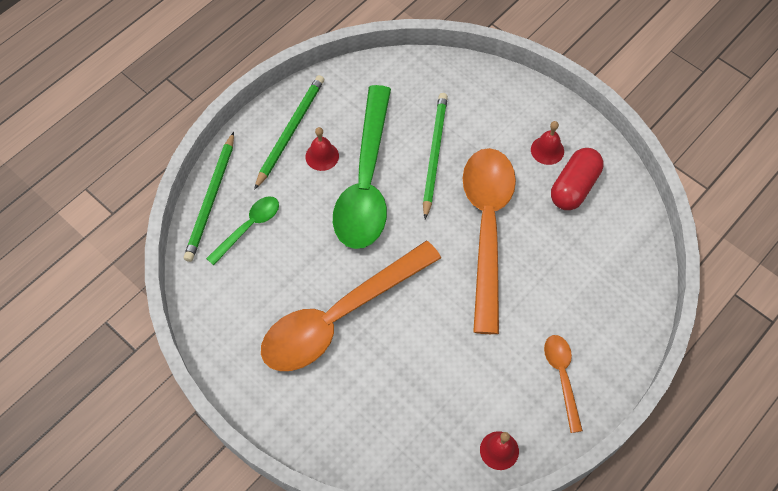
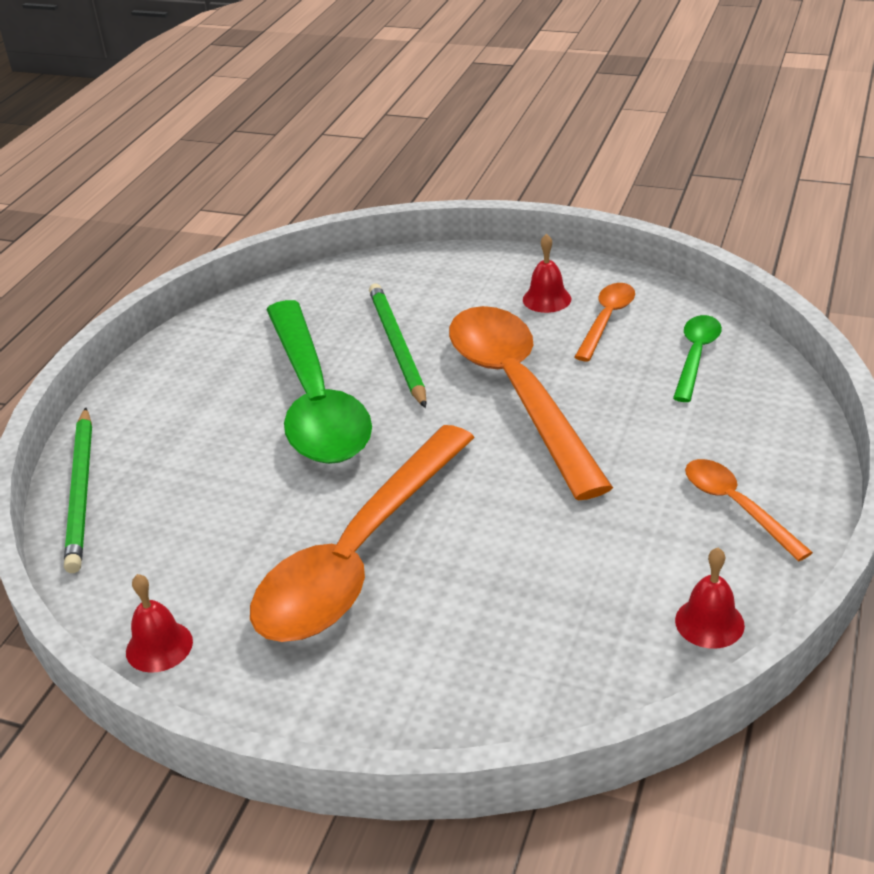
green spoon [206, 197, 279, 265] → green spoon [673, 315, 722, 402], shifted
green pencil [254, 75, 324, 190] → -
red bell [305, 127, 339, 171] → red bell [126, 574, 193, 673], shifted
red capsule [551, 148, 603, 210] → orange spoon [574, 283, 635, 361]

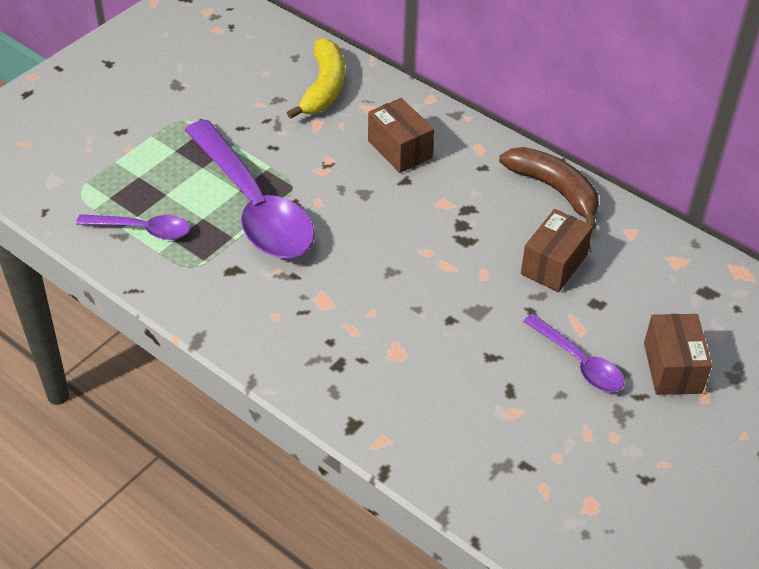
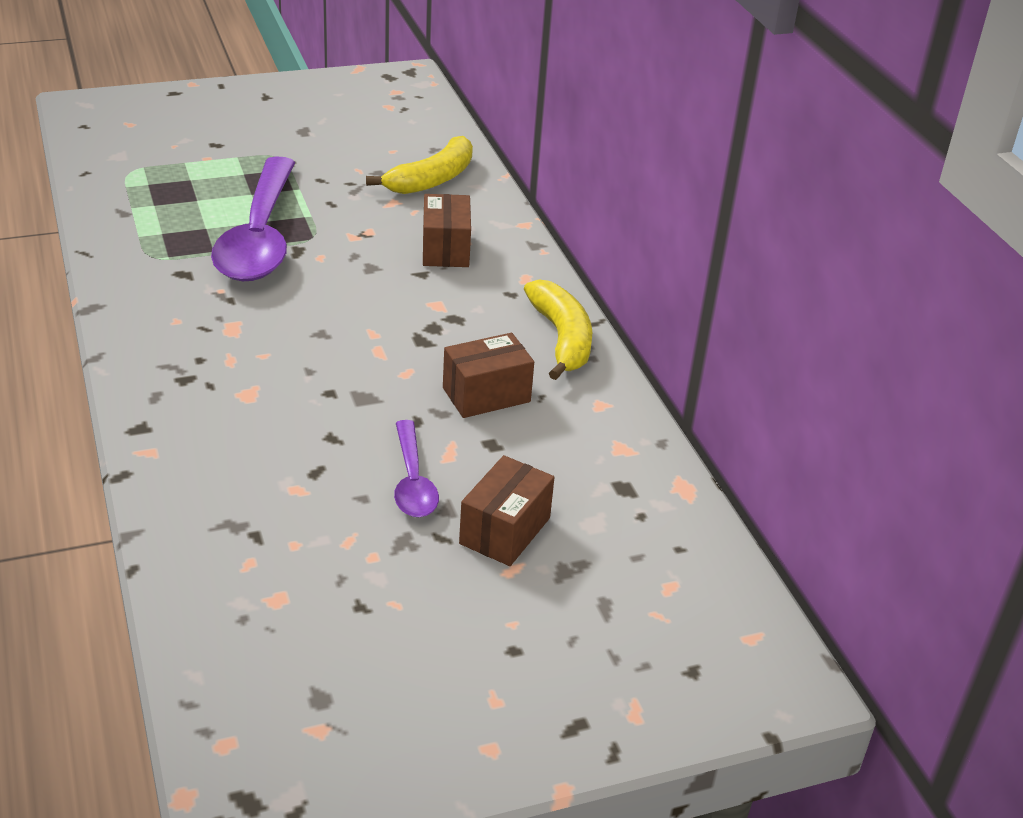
purple spoon [76, 214, 190, 240] → -
brown banana [499, 147, 599, 229] → yellow banana [524, 279, 593, 380]

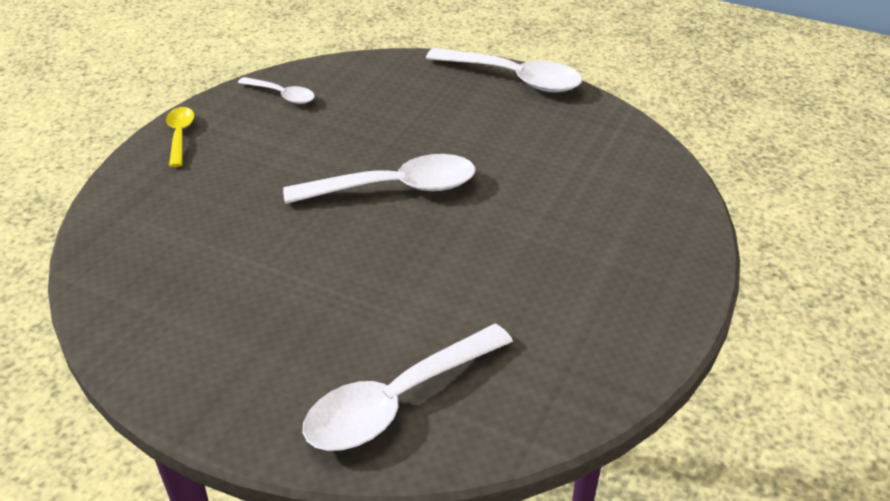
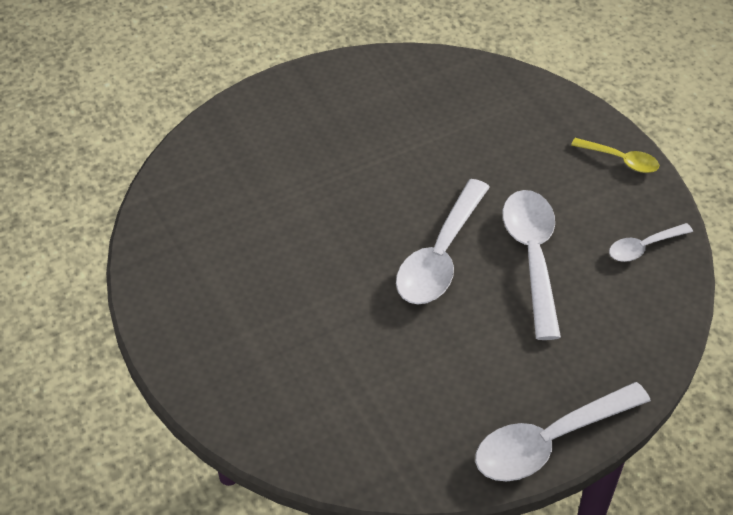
white spoon [302, 324, 513, 451] → white spoon [503, 190, 561, 340], shifted

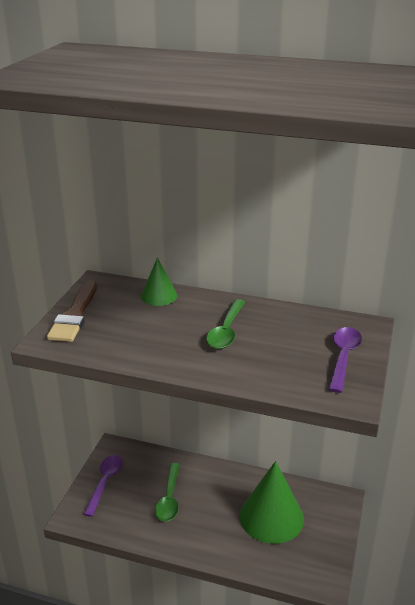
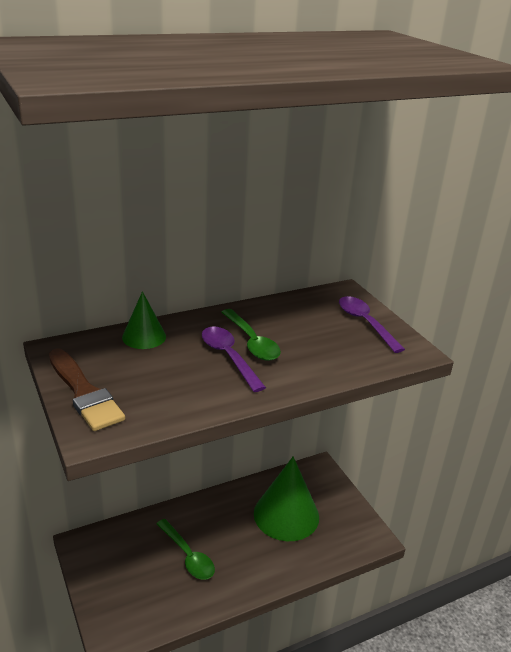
purple spoon [84, 455, 123, 517] → purple spoon [202, 326, 266, 392], shifted

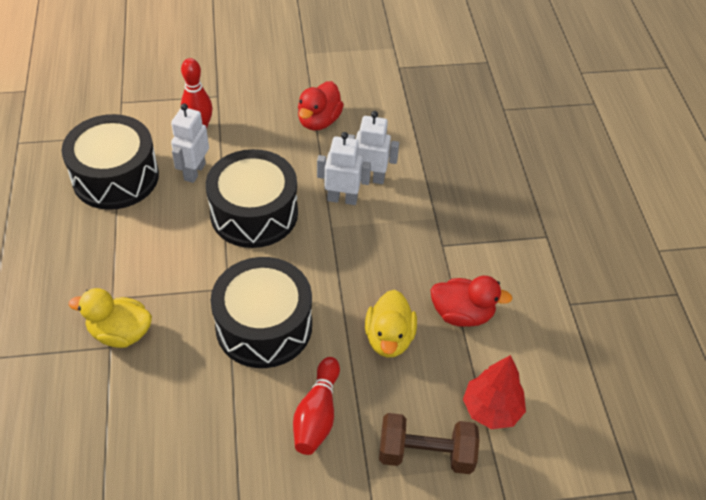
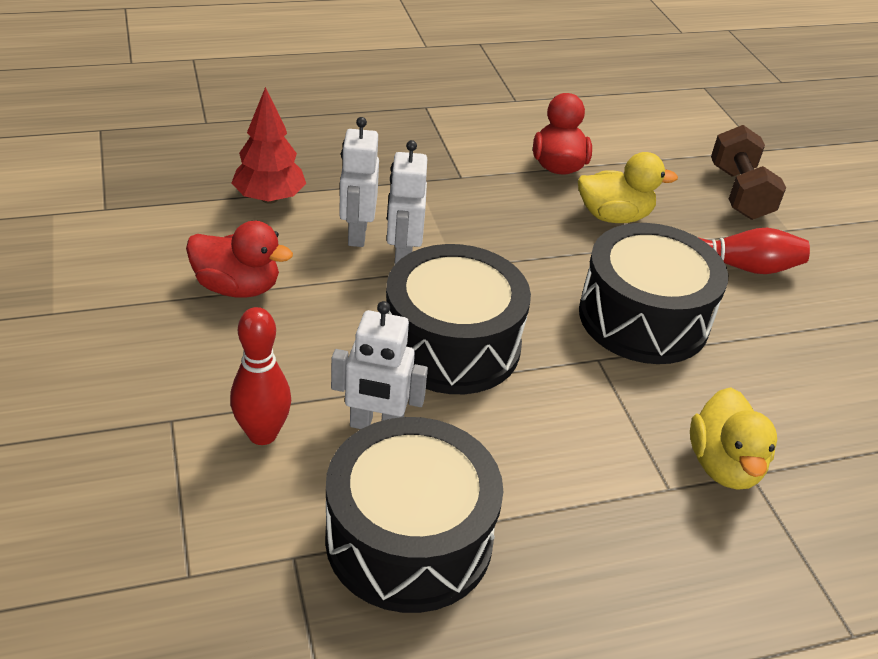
red tree [463, 355, 526, 429] → red tree [231, 87, 306, 204], shifted

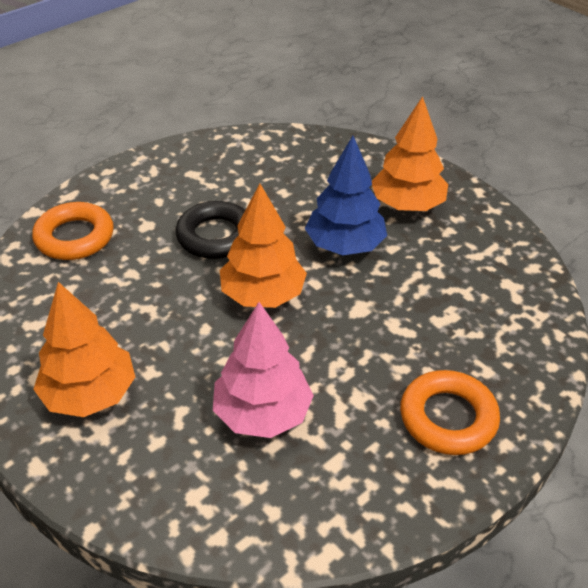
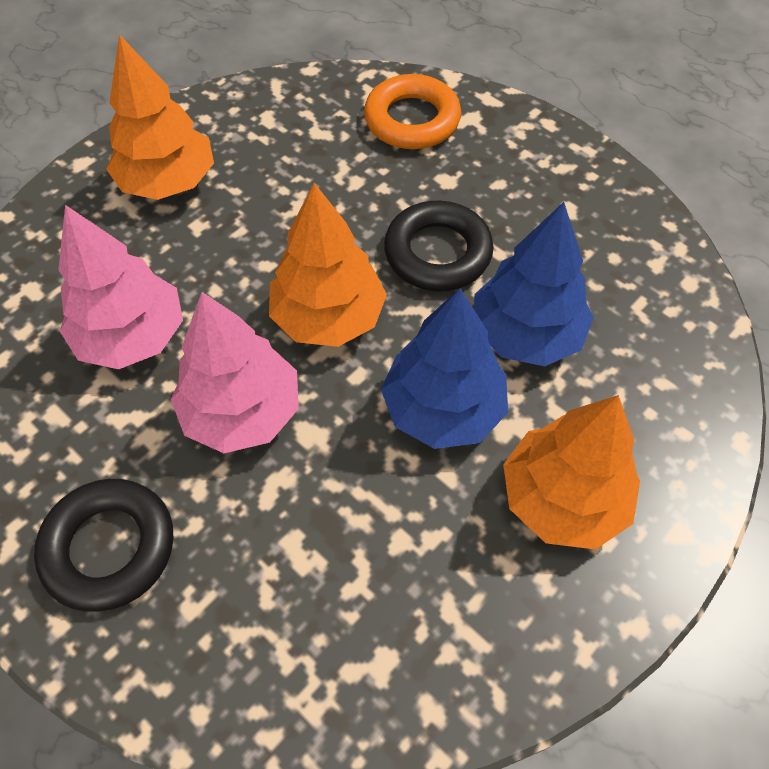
orange ring [400, 370, 500, 455] → black ring [34, 479, 173, 612]
- → pink tree [171, 292, 299, 453]
- → blue tree [474, 202, 594, 366]

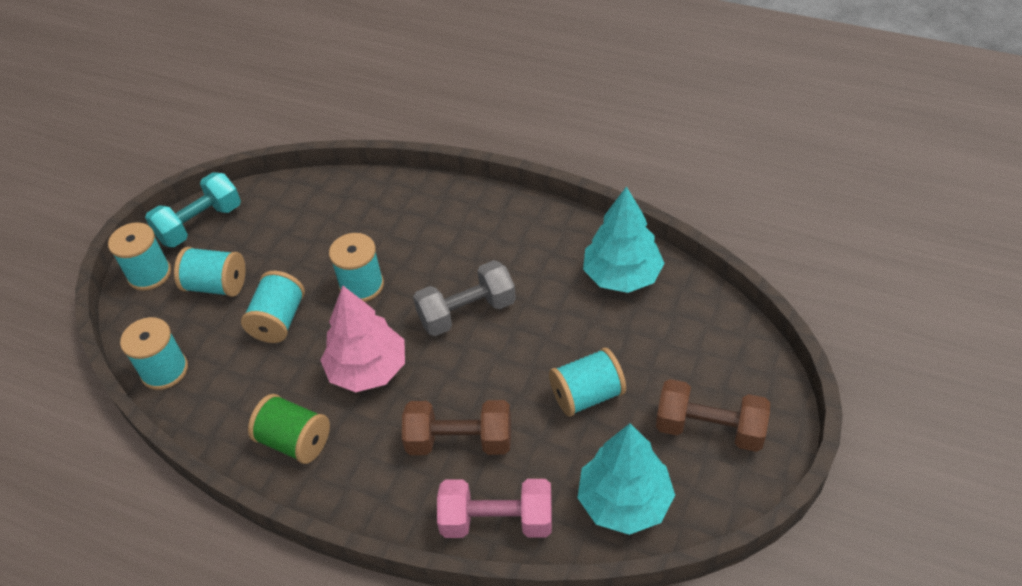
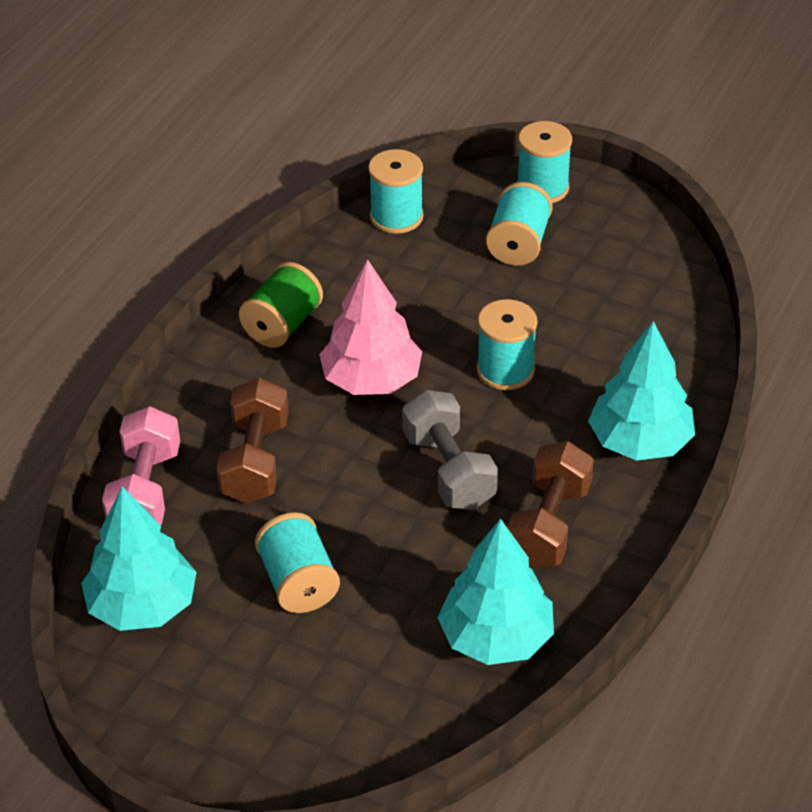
turquoise dumbbell [145, 172, 241, 247] → -
turquoise spool [241, 271, 305, 343] → -
brown dumbbell [656, 379, 770, 452] → brown dumbbell [507, 441, 594, 569], shifted
- → turquoise tree [588, 321, 695, 461]

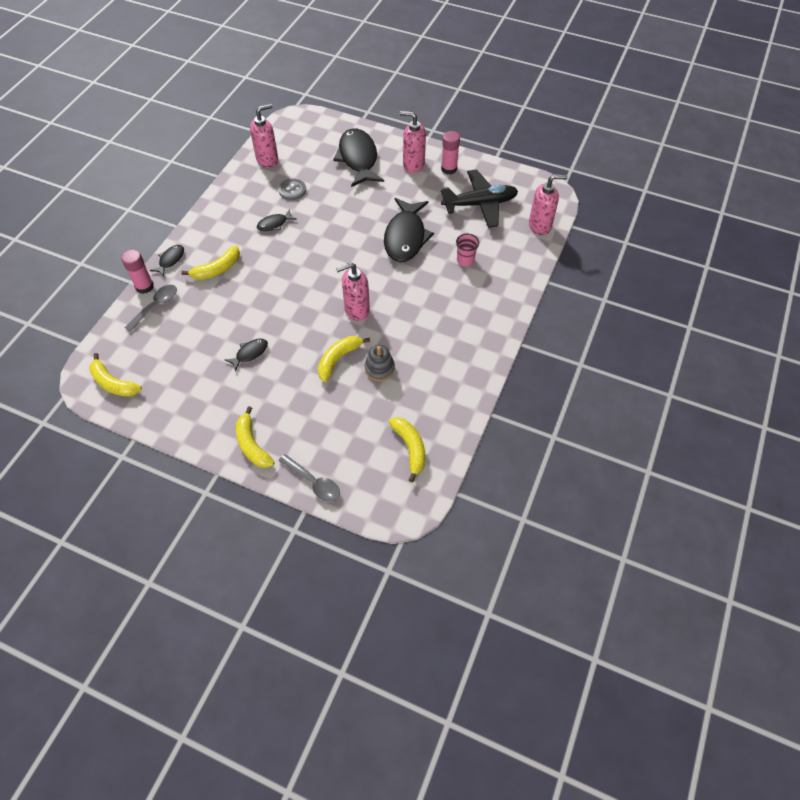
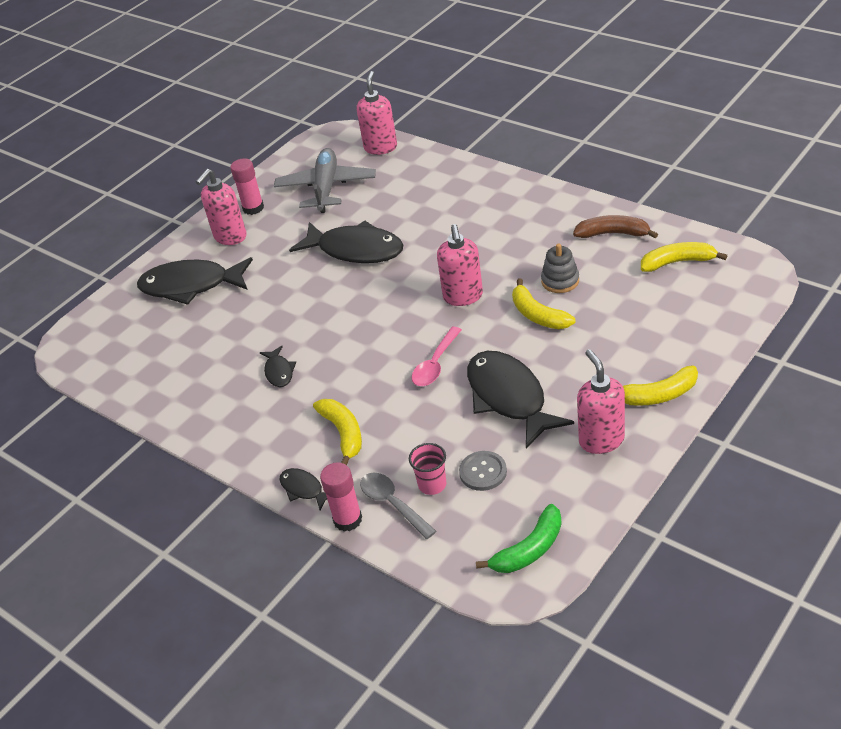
yellow banana [89, 353, 142, 397] → green banana [476, 504, 562, 573]
black fish [225, 339, 268, 372] → black fish [467, 351, 574, 448], x2.14
pink soap dispenser [250, 104, 278, 168] → pink soap dispenser [577, 349, 625, 454], shifted
grey spoon [278, 454, 340, 502] → -
grey button [279, 178, 306, 200] → grey button [459, 451, 507, 491], shifted
black plane [441, 169, 518, 228] → grey plane [274, 148, 376, 213]
pink cup [456, 234, 479, 266] → pink cup [409, 443, 447, 495], shifted
- → pink spoon [412, 327, 462, 386]
- → brown banana [573, 215, 658, 238]

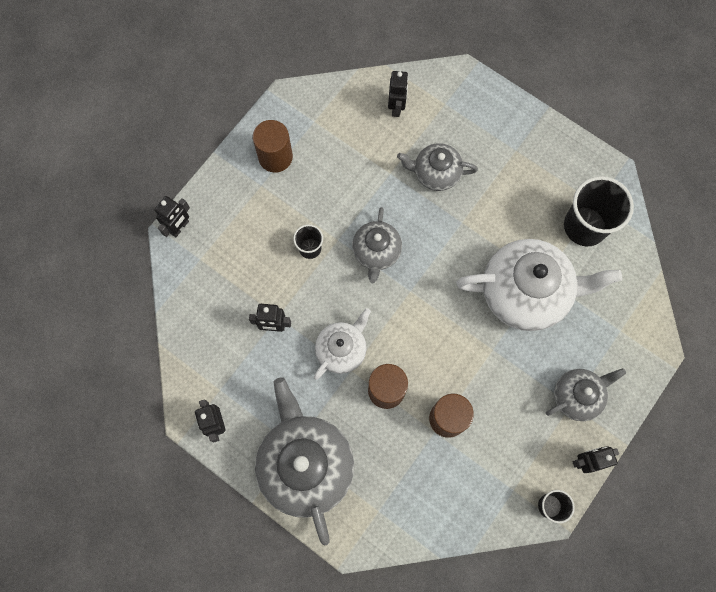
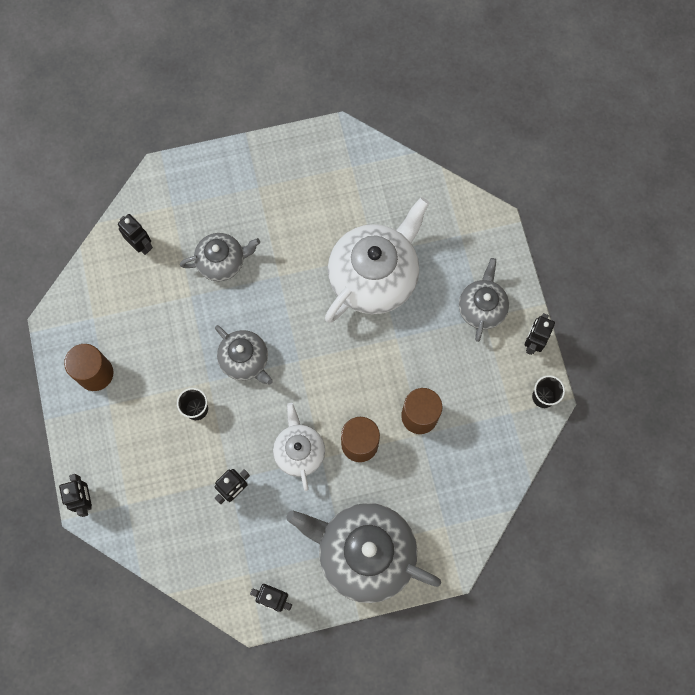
grey teapot [397, 143, 478, 191] → grey teapot [180, 233, 260, 281], 150 degrees counterclockwise
black cup [564, 176, 634, 246] → -

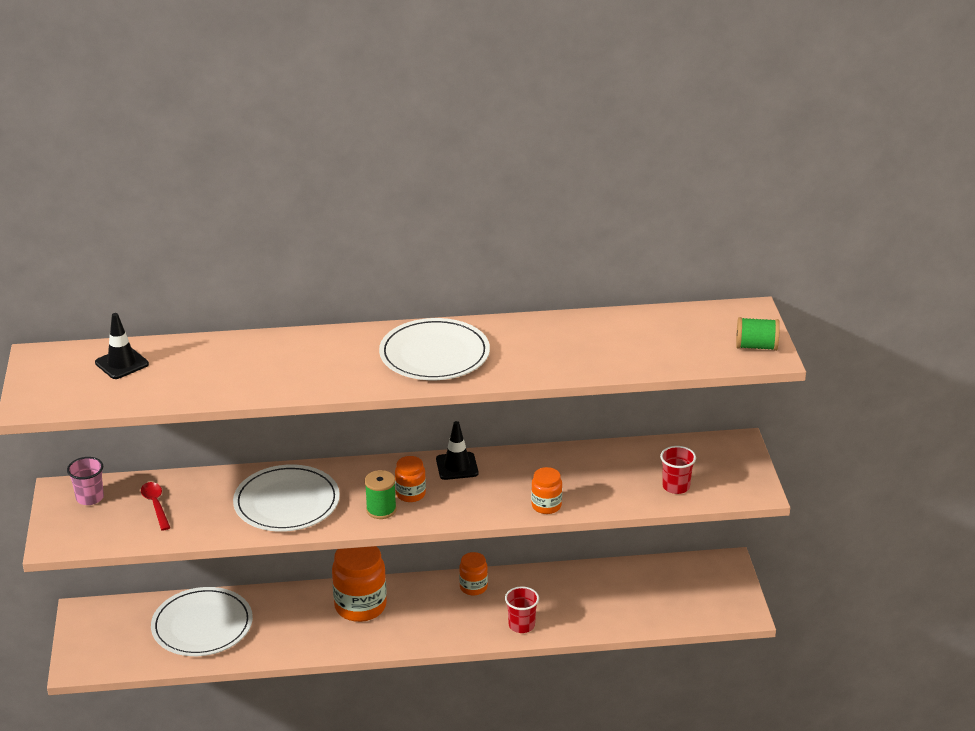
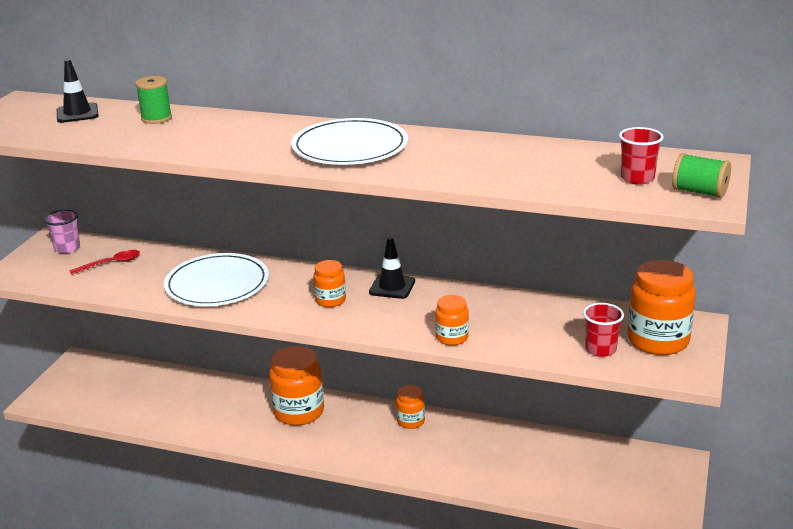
red spoon [141, 482, 170, 531] → red spoon [69, 250, 140, 275], 60 degrees clockwise
white plate [151, 587, 253, 656] → -
green spool [365, 470, 397, 519] → green spool [135, 76, 172, 124], shifted
red cup [505, 587, 539, 633] → red cup [619, 127, 664, 185], shifted
- → orange jar [628, 260, 696, 355]

